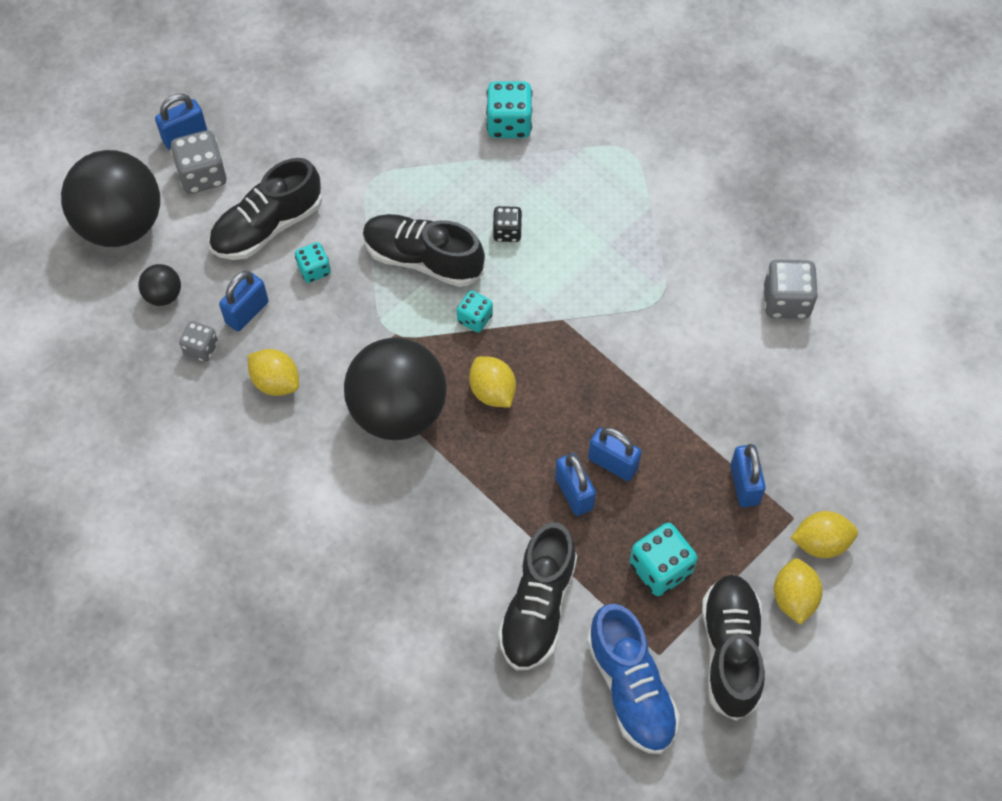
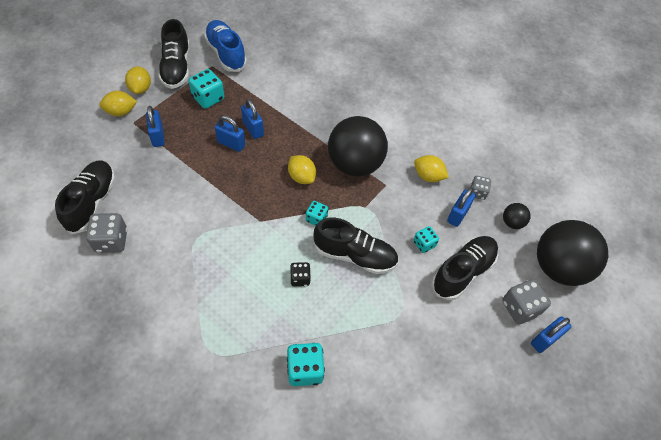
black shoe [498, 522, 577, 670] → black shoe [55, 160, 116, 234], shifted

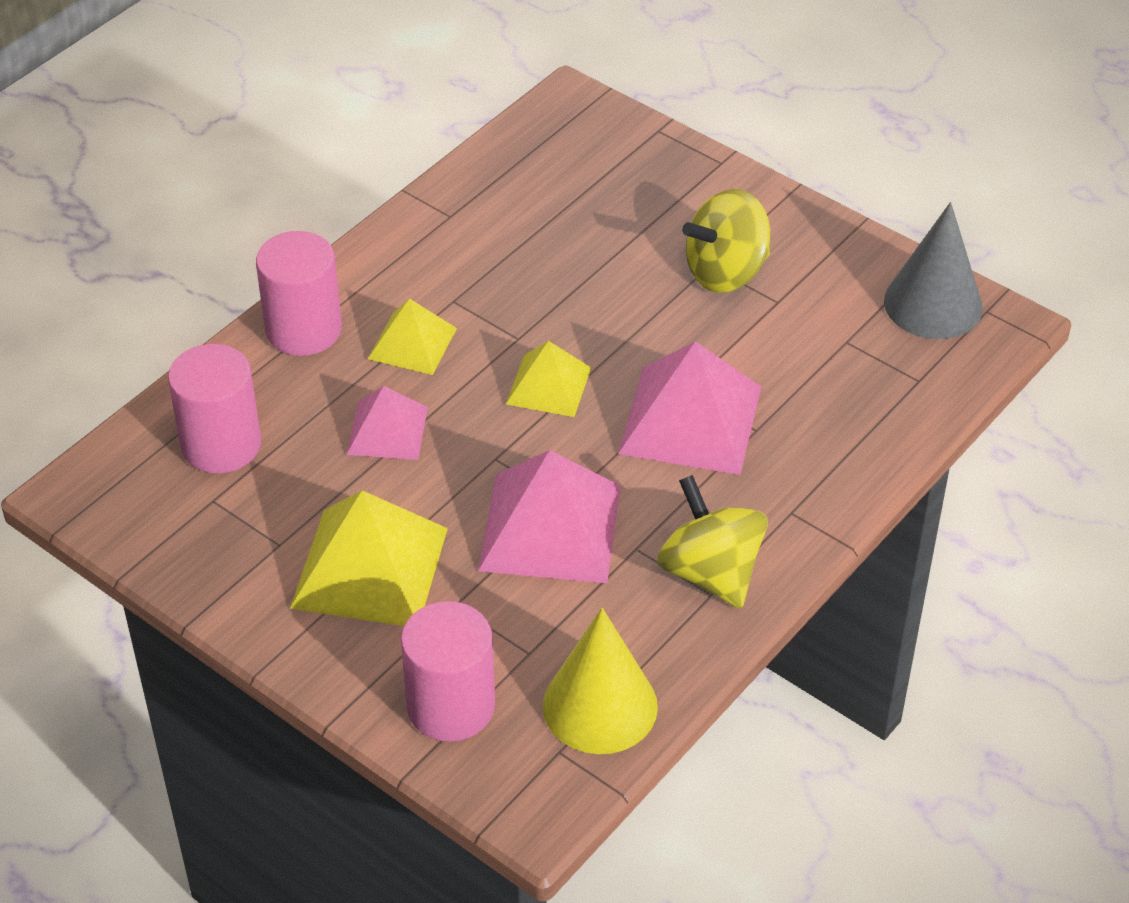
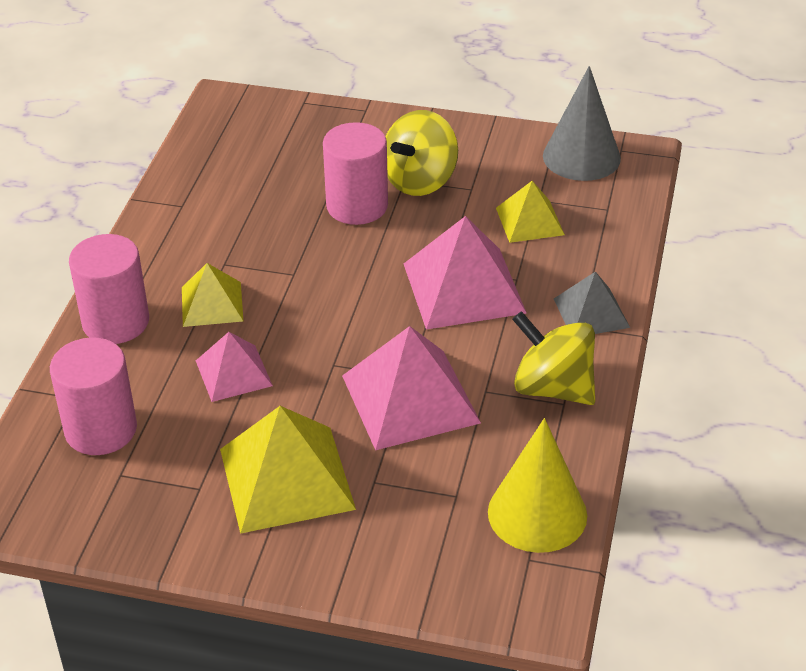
pink cylinder [401, 601, 495, 742] → pink cylinder [323, 122, 388, 225], shifted
yellow pyramid [506, 341, 591, 417] → yellow pyramid [496, 181, 565, 243], shifted
- → grey pyramid [554, 271, 630, 334]

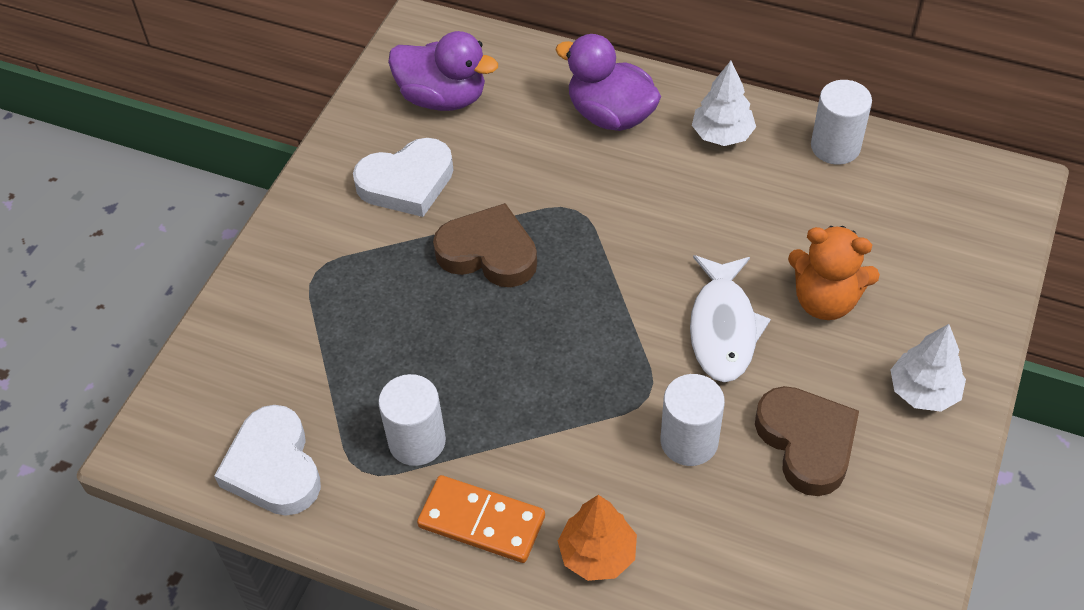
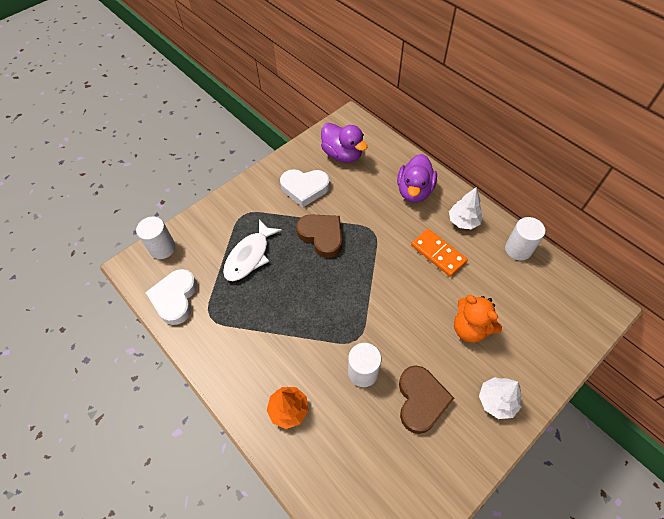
white cylinder [378, 374, 446, 466] → white cylinder [136, 217, 176, 259], shifted
orange domino [417, 475, 545, 563] → orange domino [411, 229, 467, 277], shifted
purple duck [555, 34, 661, 131] → purple duck [397, 154, 437, 202], 135 degrees counterclockwise
white fish [690, 255, 771, 382] → white fish [223, 219, 282, 281], shifted

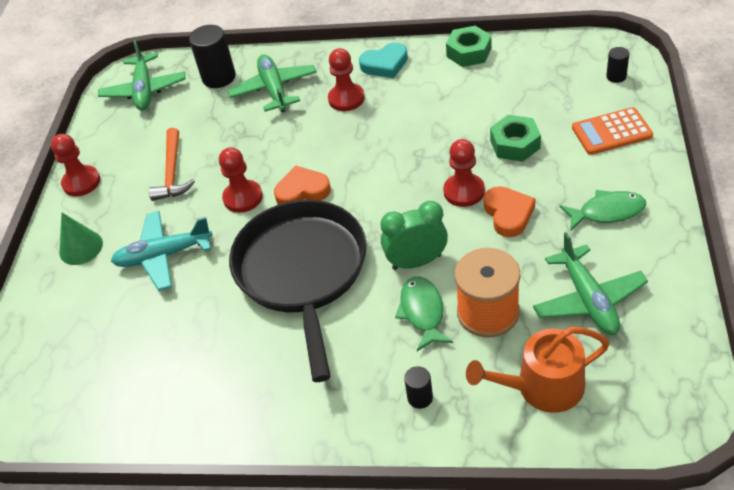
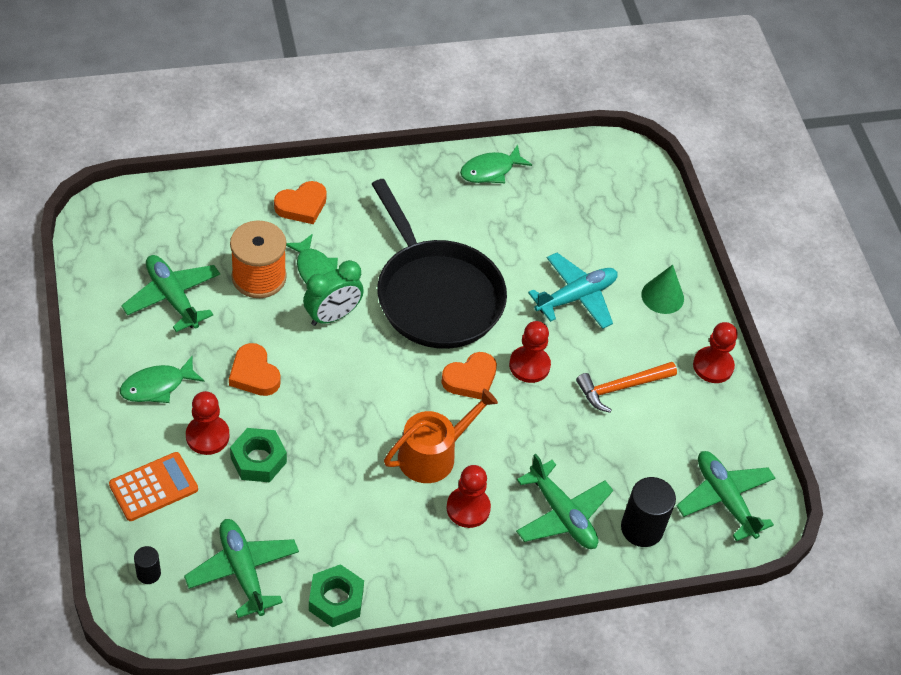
orange hammer [149, 128, 195, 201] → orange hammer [576, 362, 677, 413], 90 degrees counterclockwise
turquoise heart [359, 43, 408, 78] → -
black cylinder [404, 366, 433, 409] → orange heart [274, 181, 327, 224]
red pawn [443, 139, 485, 207] → red pawn [186, 391, 230, 455], shifted
orange watering can [466, 327, 610, 413] → orange watering can [384, 389, 498, 483], shifted
- → green plane [184, 519, 299, 618]
- → green fish [460, 145, 532, 183]

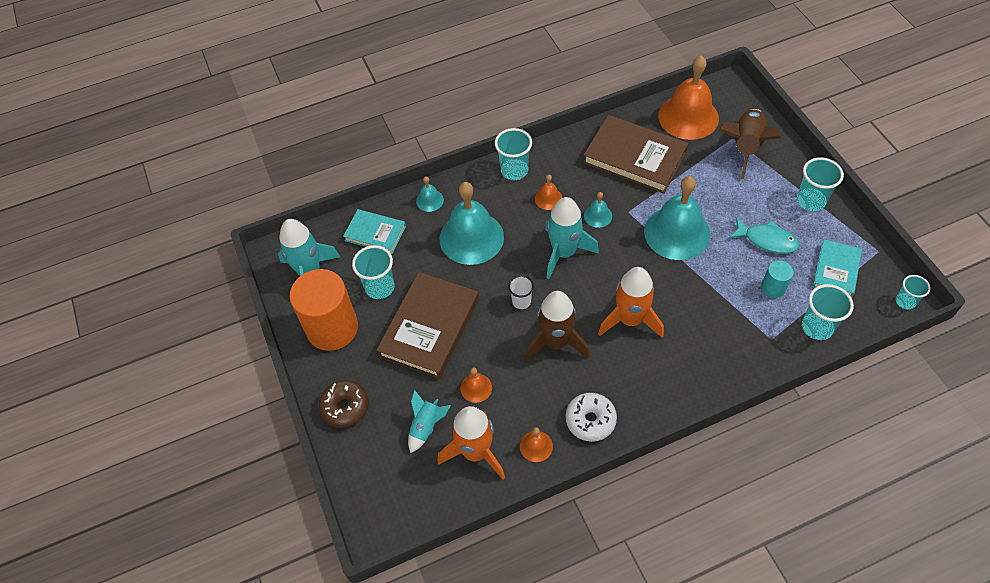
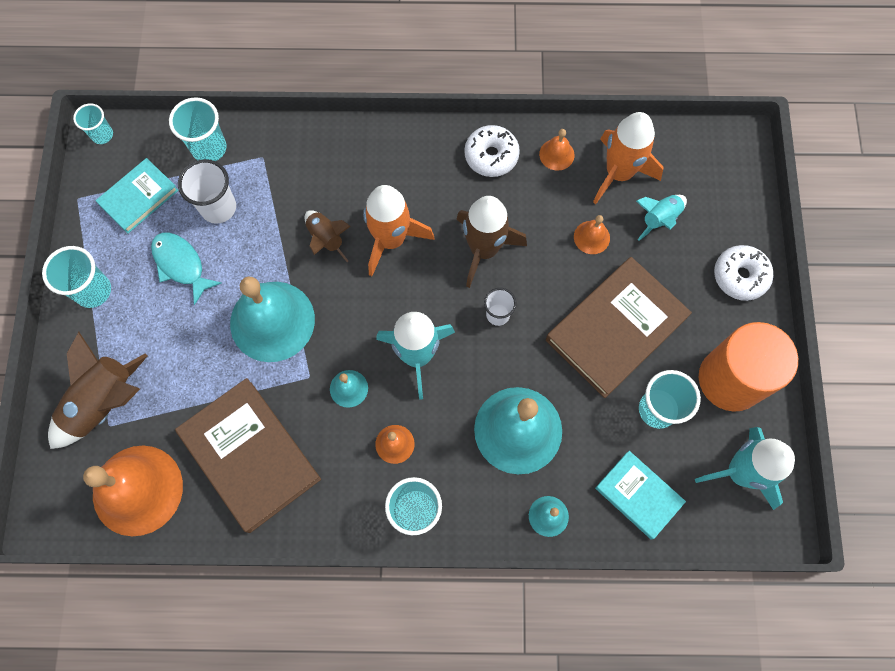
brown donut [318, 380, 369, 428] → white donut [714, 245, 774, 301]
turquoise cylinder [761, 260, 794, 298] → white cup [178, 159, 236, 224]
- → brown rocket [305, 210, 351, 262]

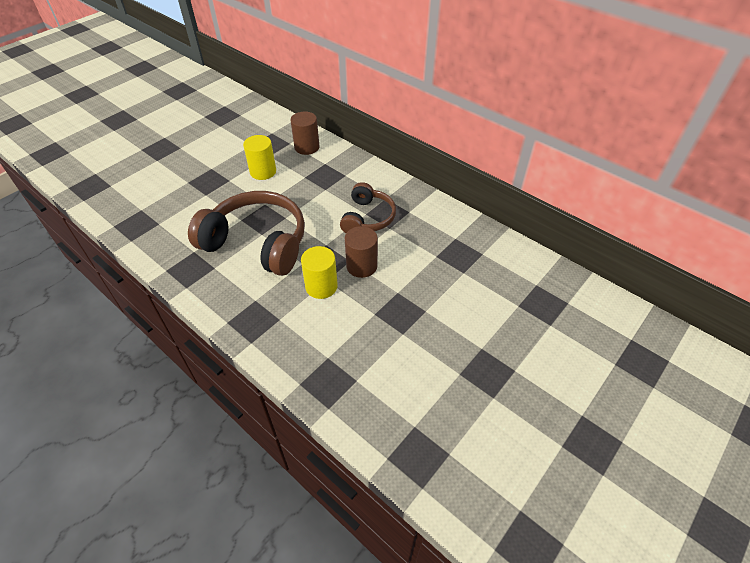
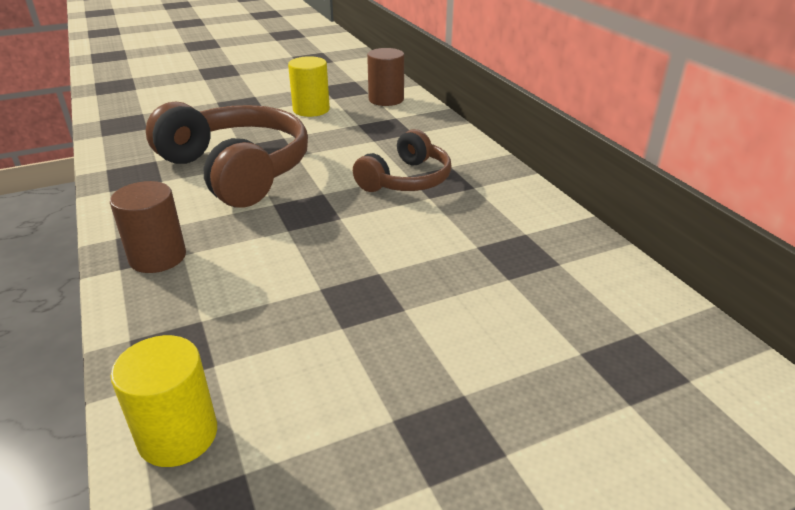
yellow cylinder [301, 246, 338, 299] → yellow cylinder [111, 335, 217, 467], shifted
brown cylinder [345, 226, 378, 278] → brown cylinder [110, 181, 186, 273], shifted

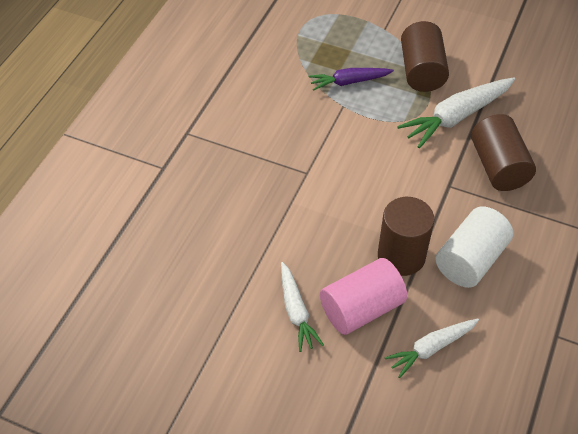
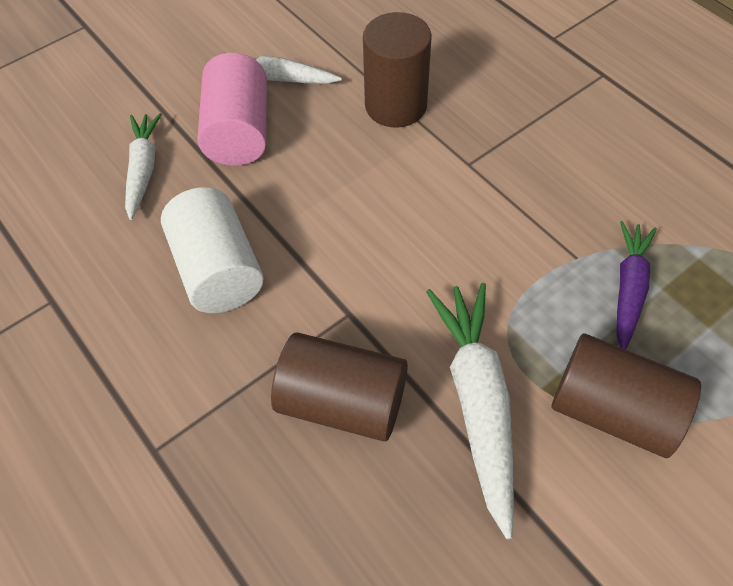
brown cylinder [378, 197, 434, 276] → brown cylinder [363, 12, 432, 128], shifted

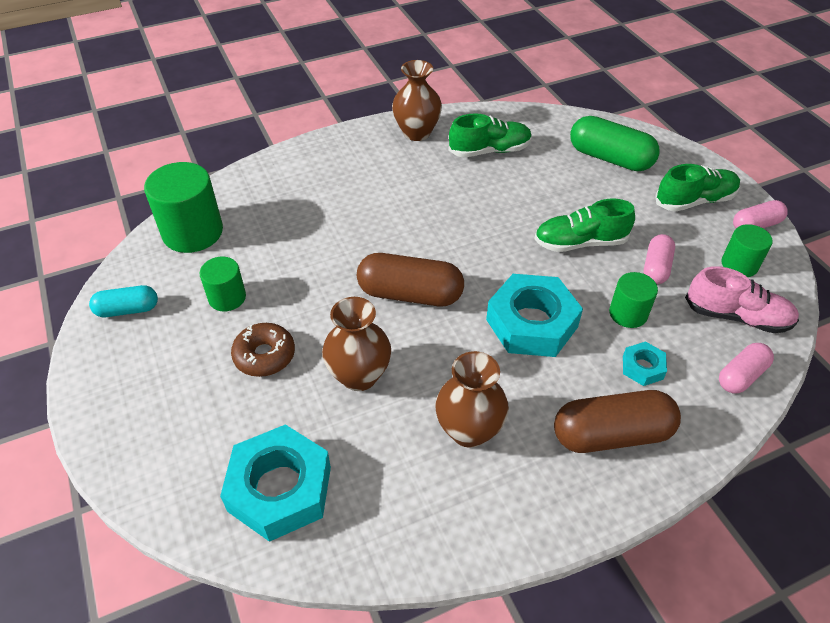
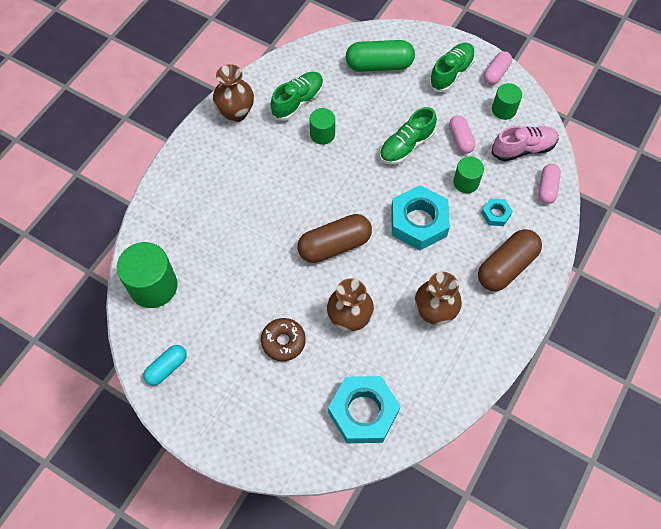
green cylinder [200, 257, 246, 311] → green cylinder [310, 108, 335, 145], shifted

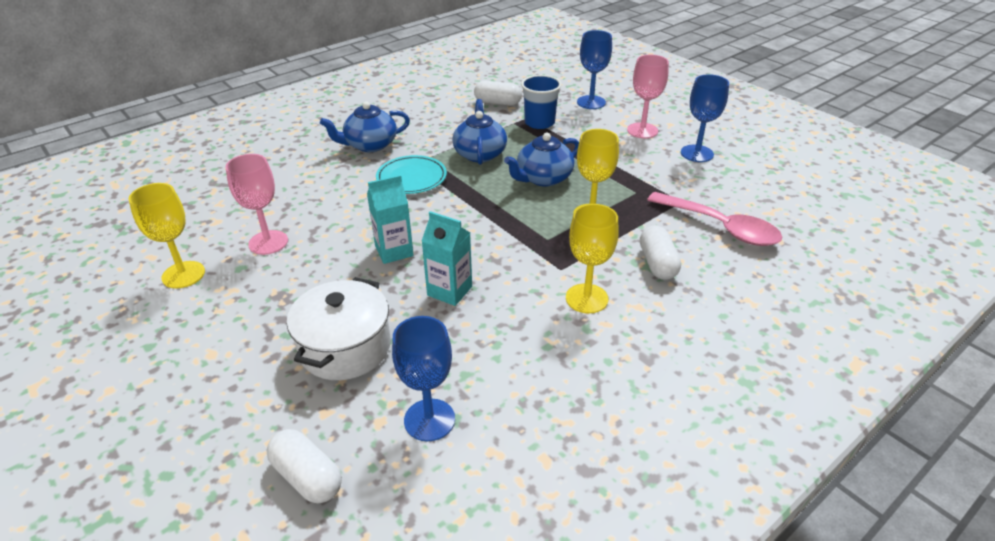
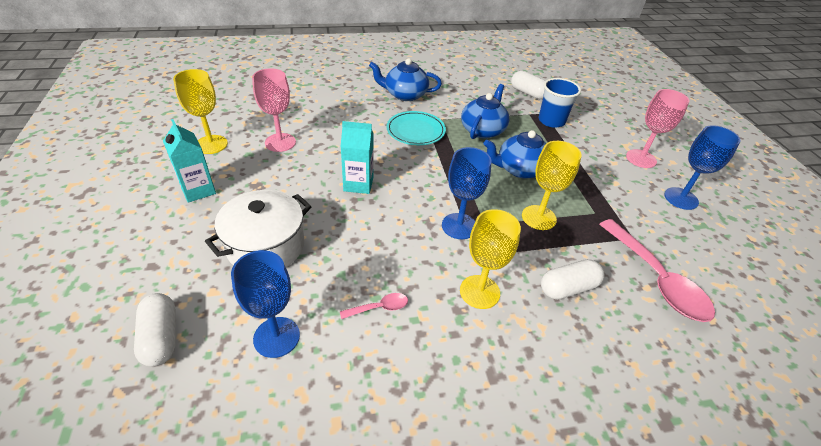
turquoise carton [421, 211, 472, 306] → turquoise carton [163, 119, 216, 203], shifted
blue goblet [577, 30, 612, 109] → blue goblet [442, 147, 492, 239], shifted
white capsule [640, 226, 681, 280] → white capsule [541, 259, 605, 300], 45 degrees clockwise
- → pink spoon [340, 293, 408, 319]

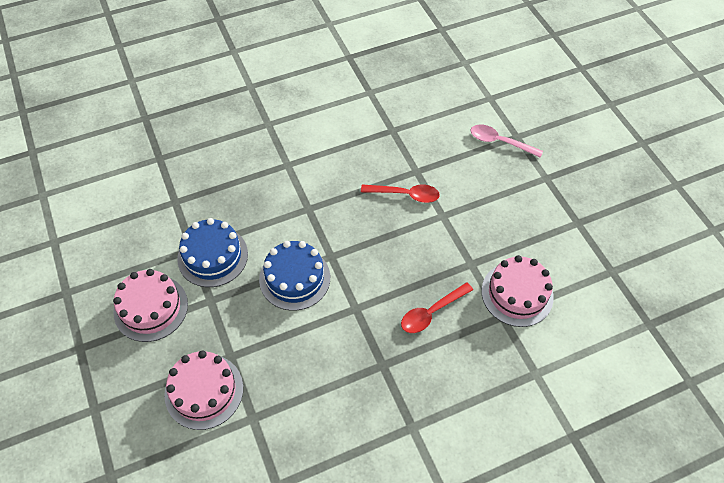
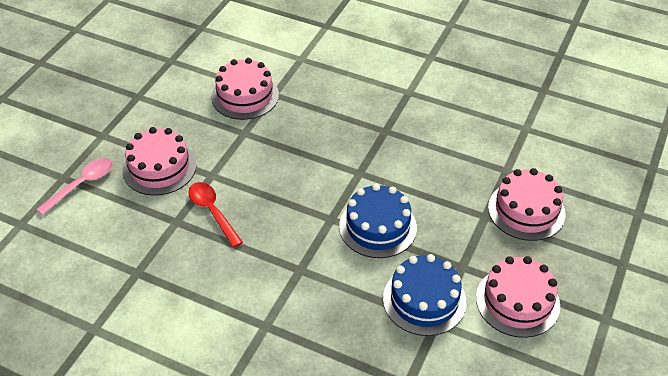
red spoon [401, 282, 473, 333] → -
pink spoon [471, 124, 543, 158] → pink spoon [36, 158, 113, 215], 120 degrees counterclockwise
- → pink cake [122, 127, 196, 196]

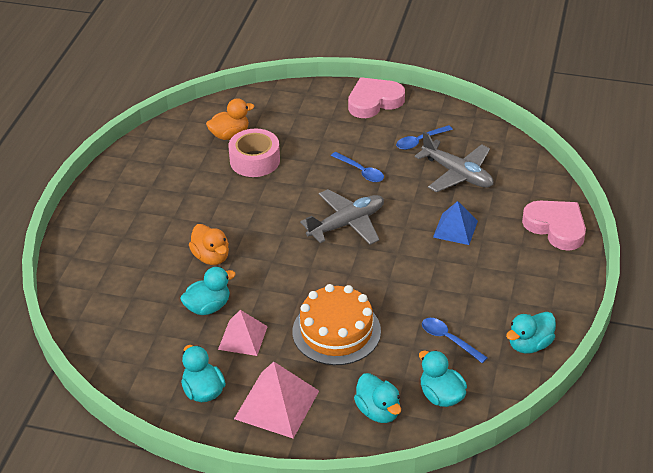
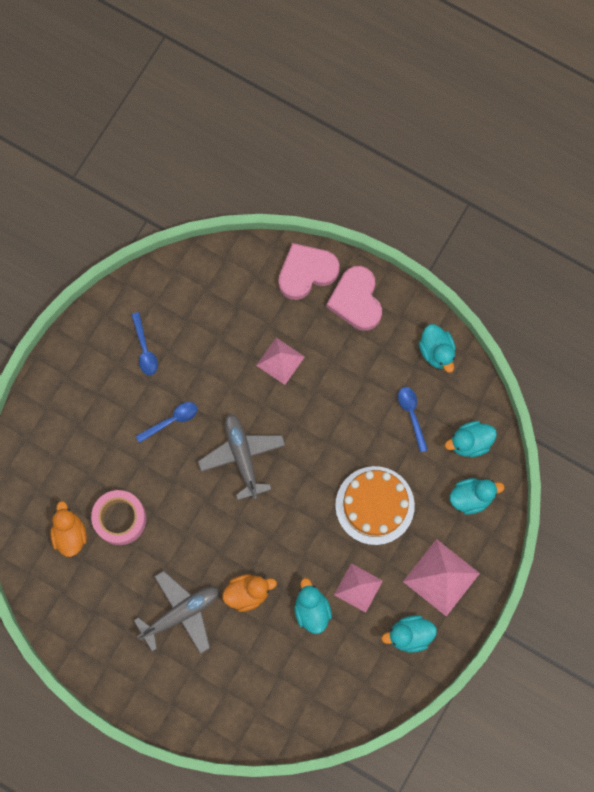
pink heart [348, 77, 405, 118] → pink heart [326, 266, 382, 331], shifted
grey plane [415, 132, 493, 192] → grey plane [134, 571, 219, 654], shifted
blue spoon [422, 318, 488, 363] → blue spoon [398, 387, 428, 452], 105 degrees clockwise
blue pyramid [433, 201, 478, 245] → pink pyramid [256, 338, 305, 385]

